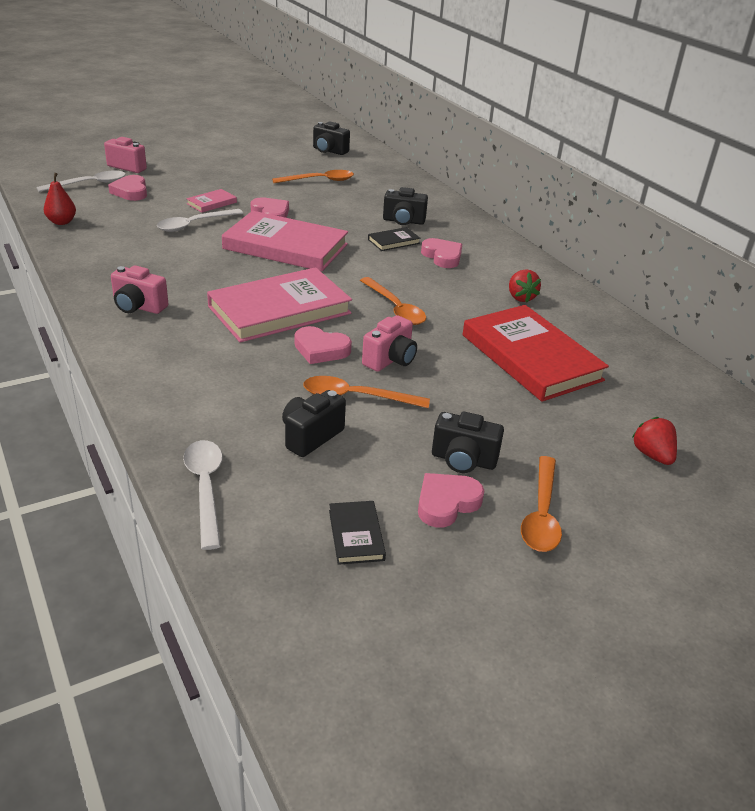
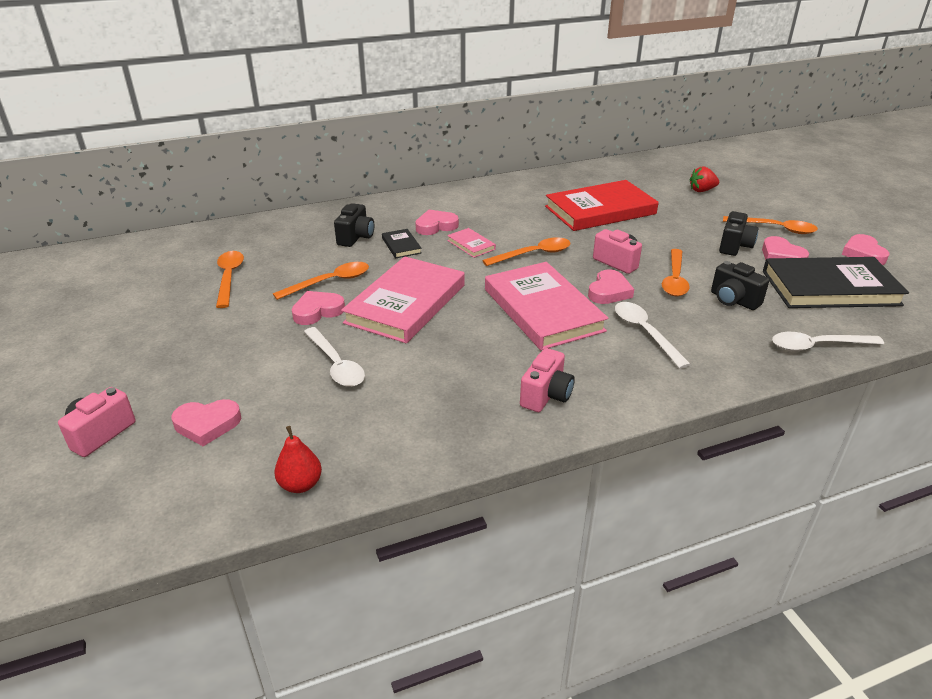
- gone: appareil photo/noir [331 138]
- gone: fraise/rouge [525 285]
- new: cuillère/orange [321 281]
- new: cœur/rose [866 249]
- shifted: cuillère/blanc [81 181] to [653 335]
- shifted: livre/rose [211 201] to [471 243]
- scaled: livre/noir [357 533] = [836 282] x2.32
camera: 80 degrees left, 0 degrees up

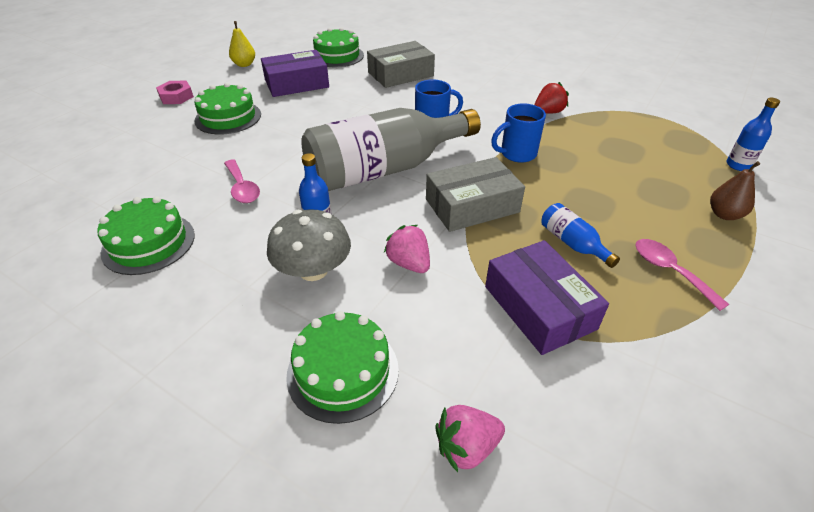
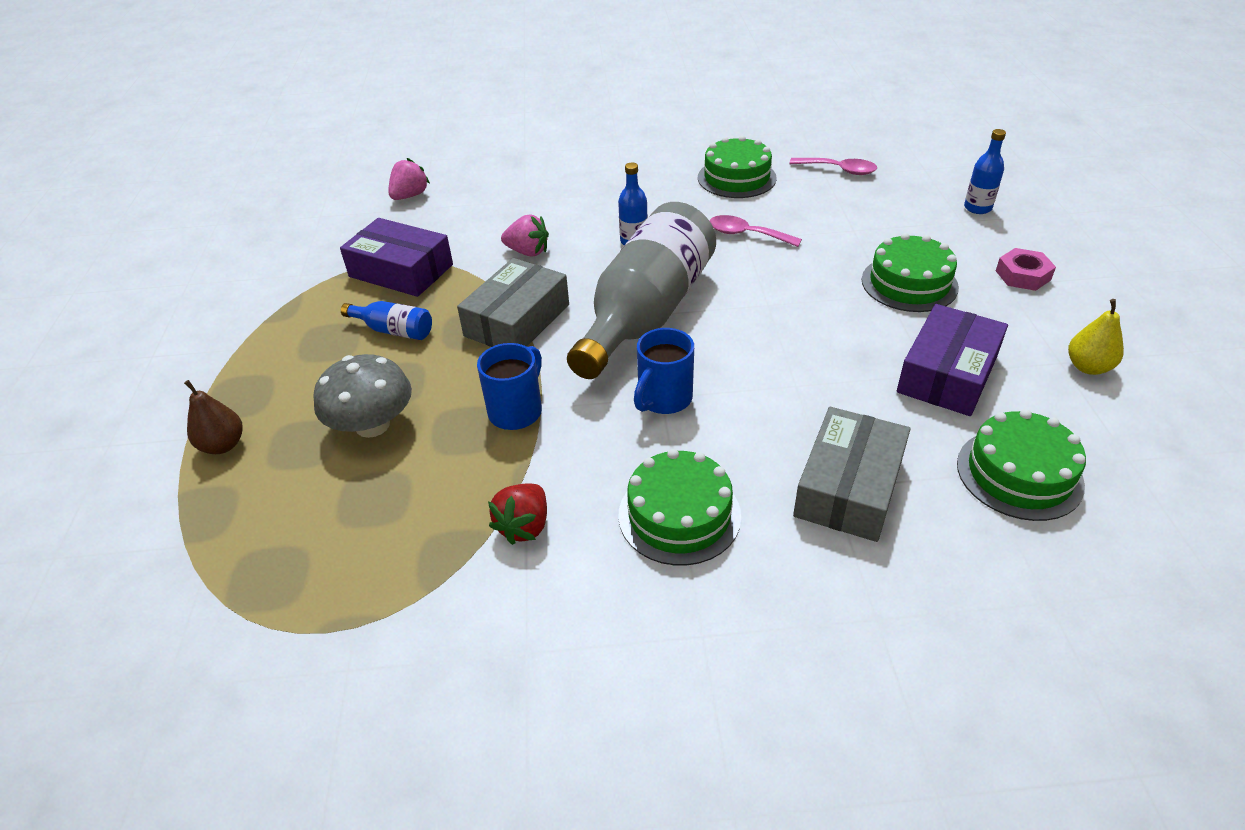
- shifted: champignon/gris [309 245] to [362 396]
- shifted: gâteau/vert [342 367] to [679 507]
- shifted: cuillère/rose [682 275] to [833 166]
- shifted: bouteille/bleu [753 134] to [985 171]
camera: 145 degrees right, 0 degrees up

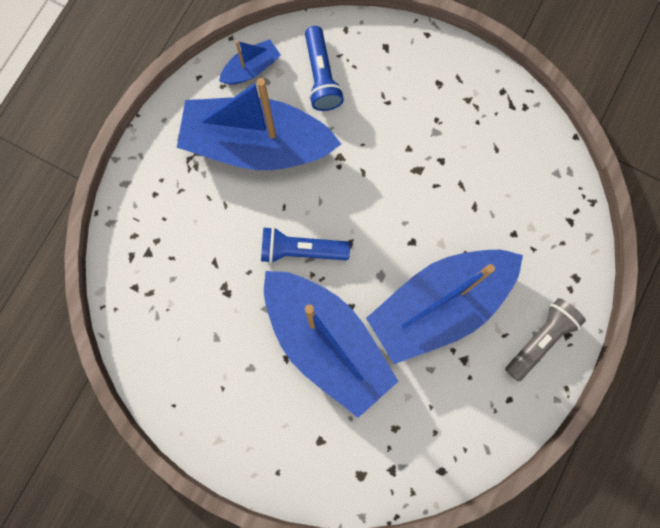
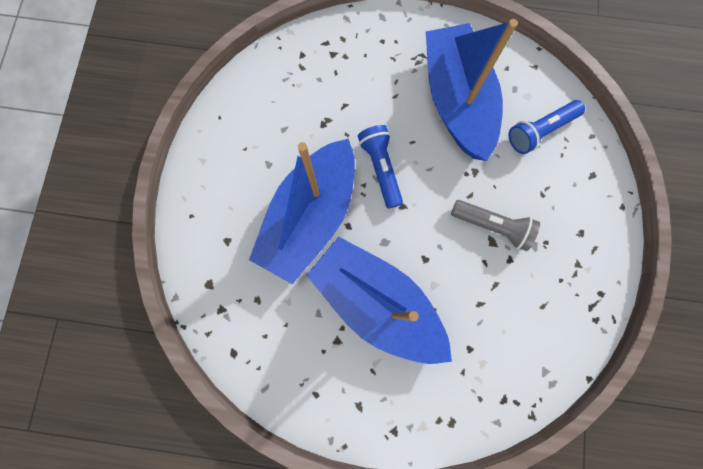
- gone: bateau/bleu [250 62]
- shifted: lampe de poche/gris [545 340] to [495 225]
camera: 70 degrees right, 0 degrees up

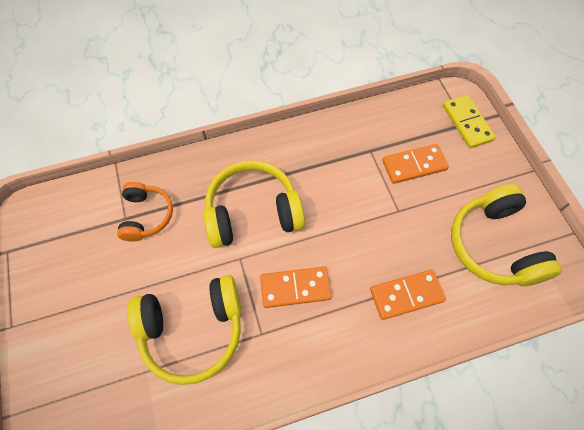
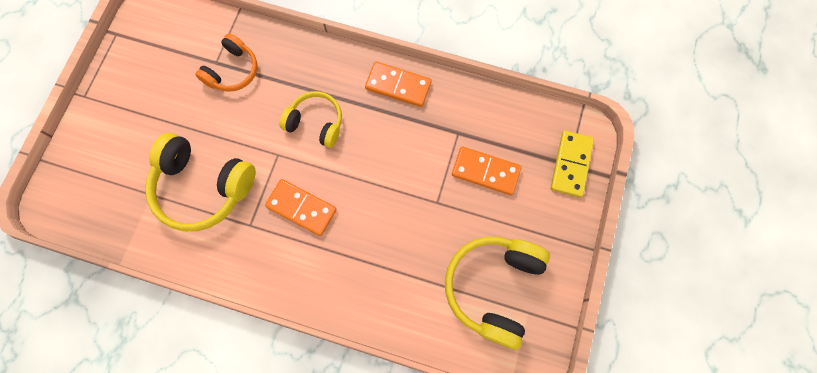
- shifted: domino/orange [408 295] to [398 84]
- scaled: casque audio/jaune [254 204] = [310 119] x0.61
camera: 35 degrees right, 10 degrees up

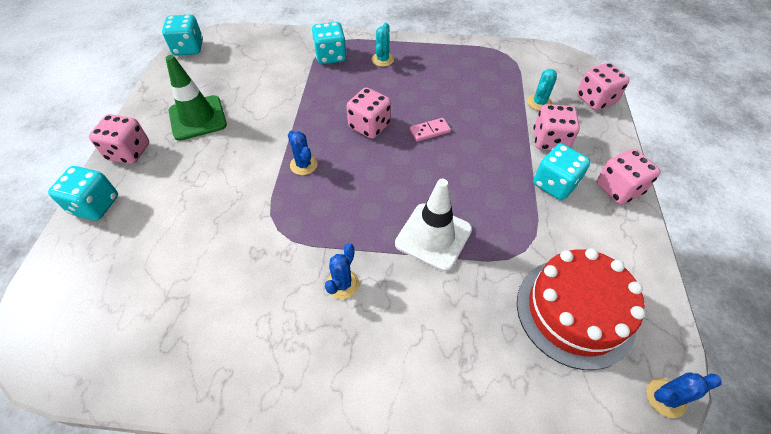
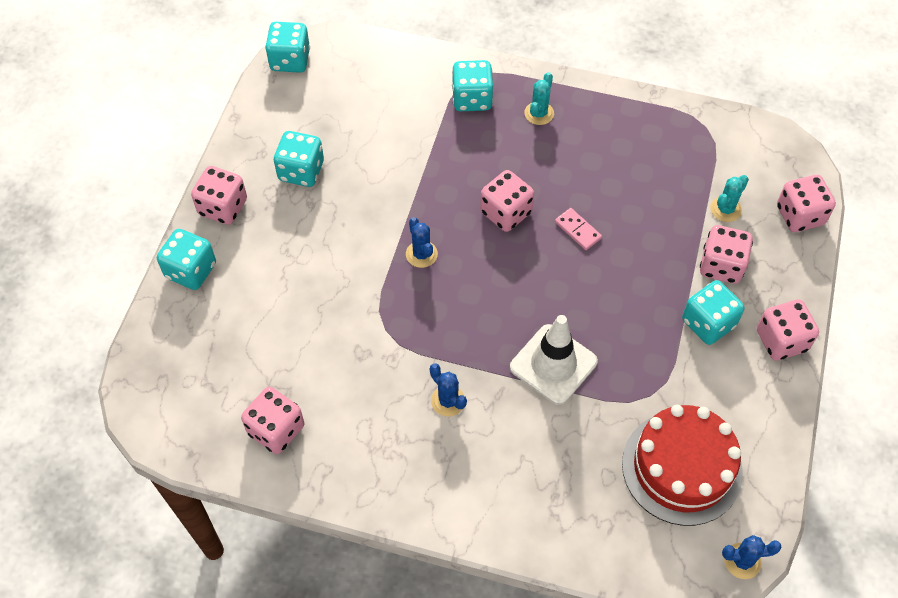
- new: dé/rose [272 420]
- swapped: cône de chantier/vert [196 98] to dé/turquoise [299 159]
- rotated: cactus/bleu [342 271] = [448 390] 75 degrees counterclockwise
- rotated: domino/rose [430 129] = [578 229] 60 degrees clockwise
camera: 10 degrees right, 5 degrees up

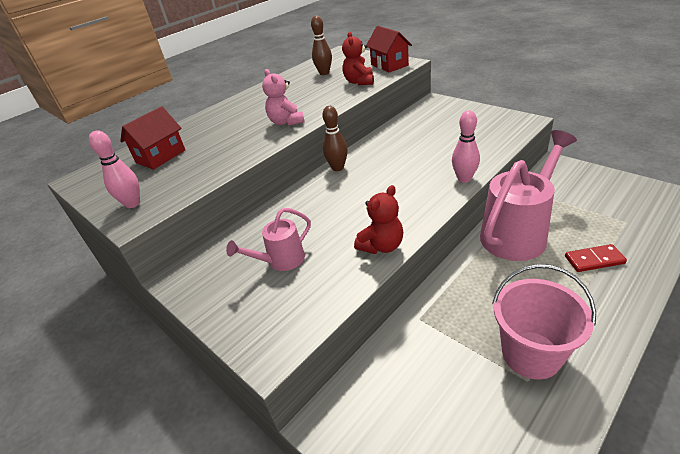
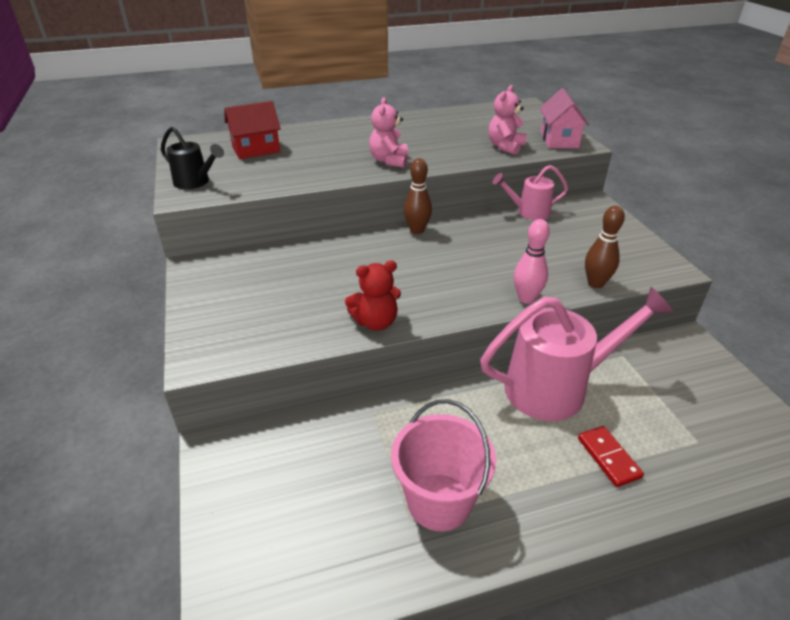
- shifted: arrosoir/rose [268 239] to [530 192]
- shifted: quille/marron [321 45] to [605 247]
- swapped: quille/rose [114 169] to arrosoir/noir [192 158]
- repainted: ours en peluche/rouge [358 58] to ours en peluche/rose [508 120]
- repainted: maison/rouge [389 49] to maison/rose [565 118]
- rotated: domino/rouge [596 258] = [611 456] 45 degrees clockwise
camera: 25 degrees right, 0 degrees up

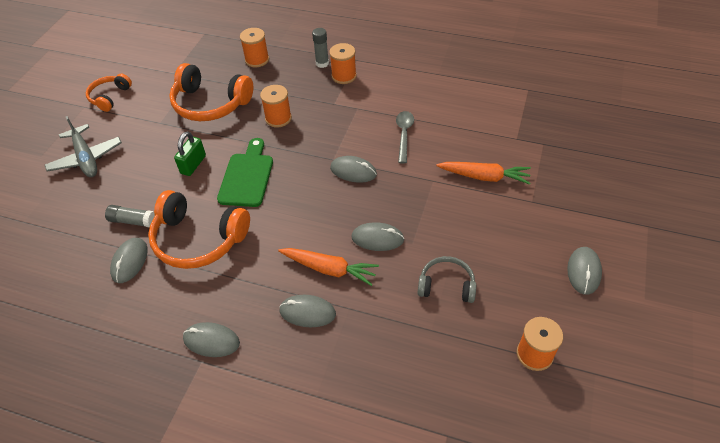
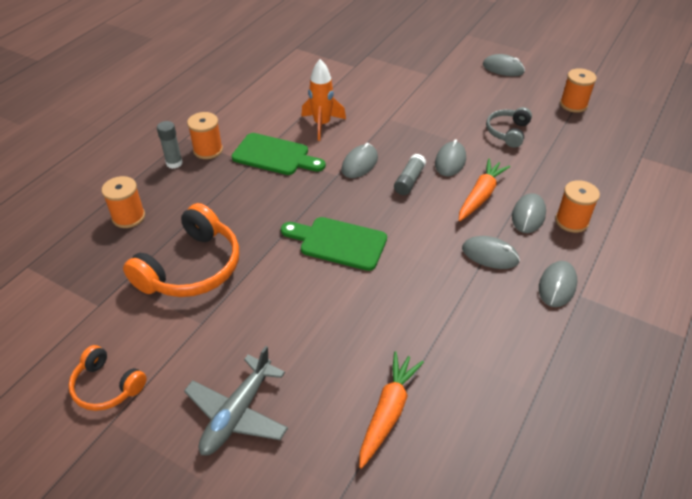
- gone: casque audio/orange [199 229]
- gone: cadenas/vert [190 154]
- new: planche à découper/vert [279 154]
- shifted: bâton de colle/gris [130 216] to [410 174]
- shifted: souris/gris [129 260] to [491 252]
- shifted: bobine/orange [276 106] to [577 206]
- shifted: carotte/orange [483 173] to [391 410]
- swapped: cuillère/gris [405 137] to fusée/orange [323 100]
- rotated: avion/gris [83 146] = [236 400] 135 degrees clockwise
camera: 80 degrees left, 5 degrees down

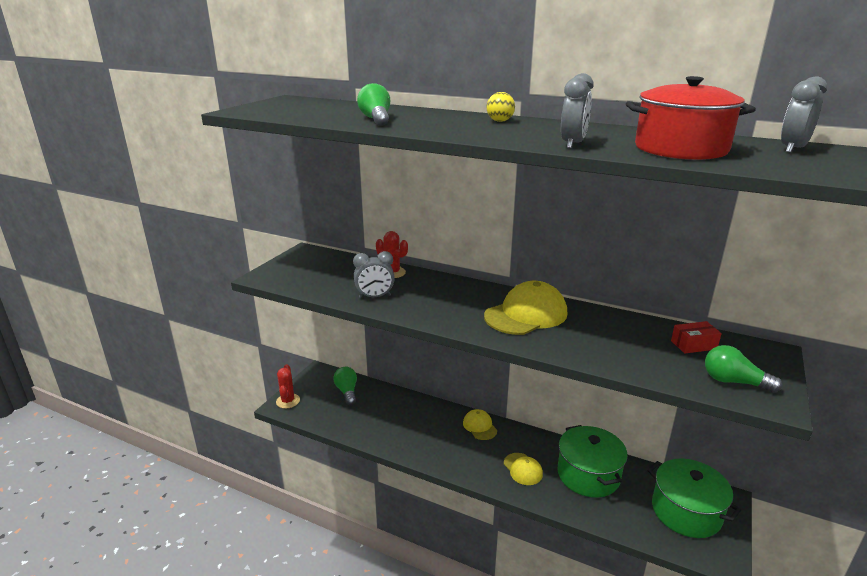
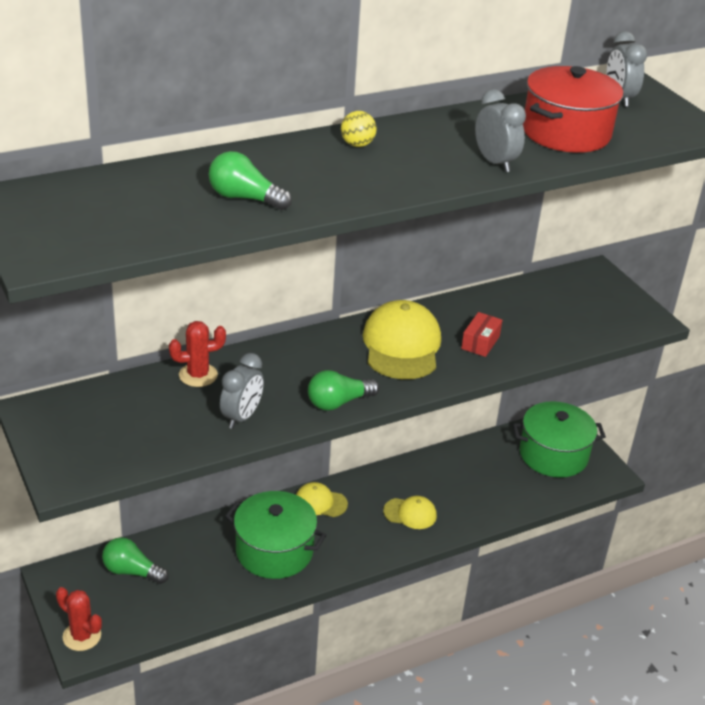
- shifted: marmite/vert [592 461] to [275 535]
- shifted: boîte/rouge [696 337] to [481 334]
- shifted: ampoule/vert [744 369] to [343 390]
camera: 55 degrees left, 10 degrees up

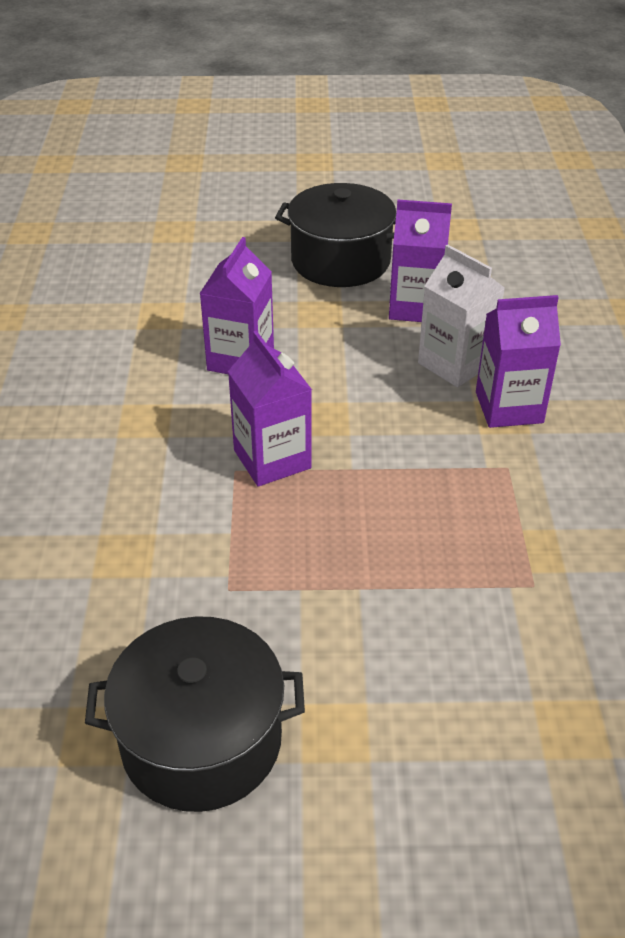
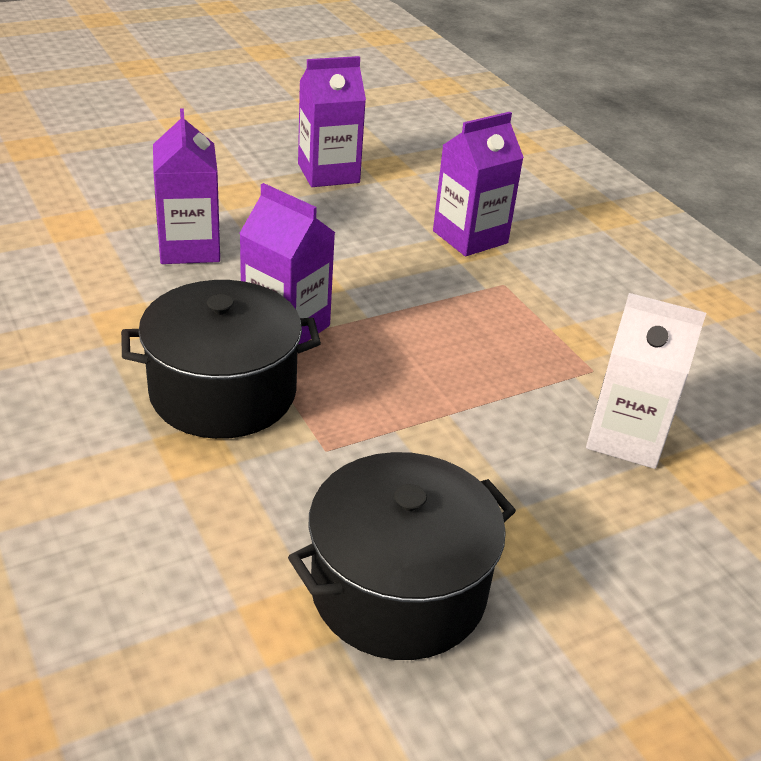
- shifted: marmite/noir [335 235] to [221 359]
- shifted: brique de lait/blanc [461 315] to [646 381]
camera: 30 degrees left, 5 degrees down

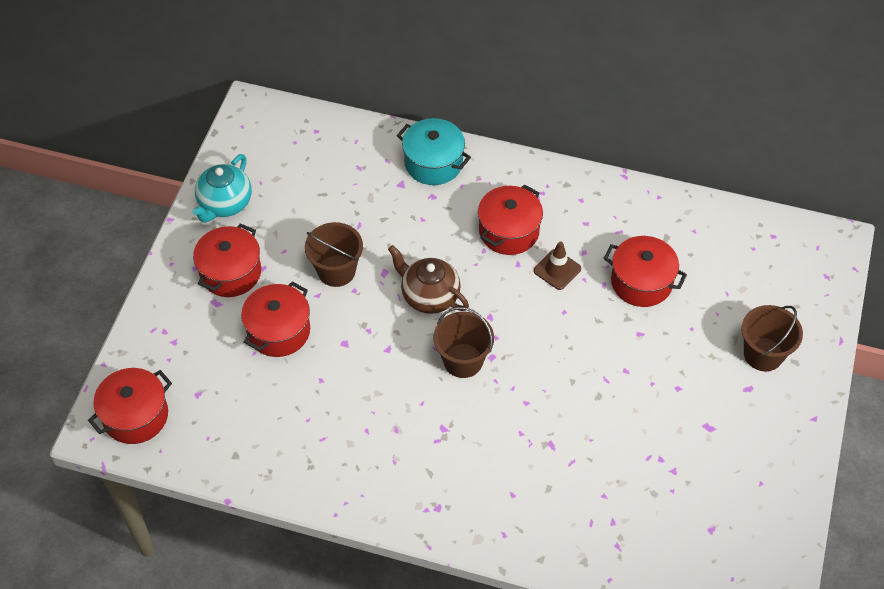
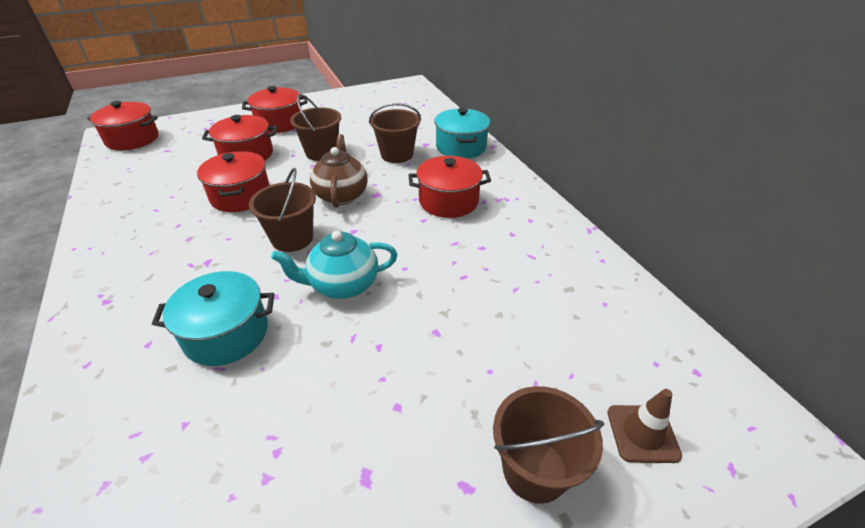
- new: marmite/turquoise [213 318]
- new: seau/marron [395 133]
- shifted: théière/turquoise [222 188] to [334 265]
- shifted: cône de chantier/marron [557 265] to [644 426]
- shifted: marmite/rouge [645 271] to [233 181]
camera: 50 degrees right, 15 degrees down

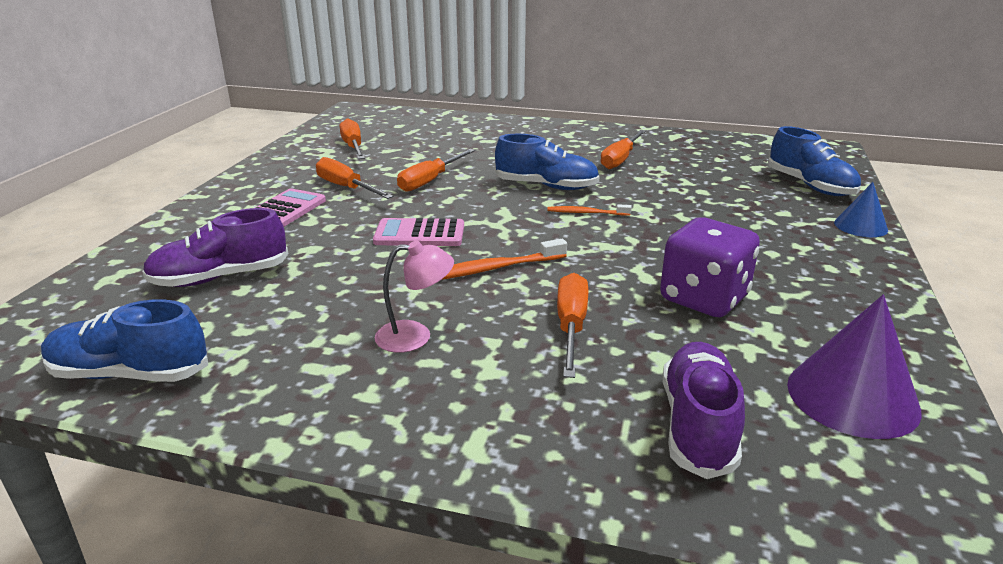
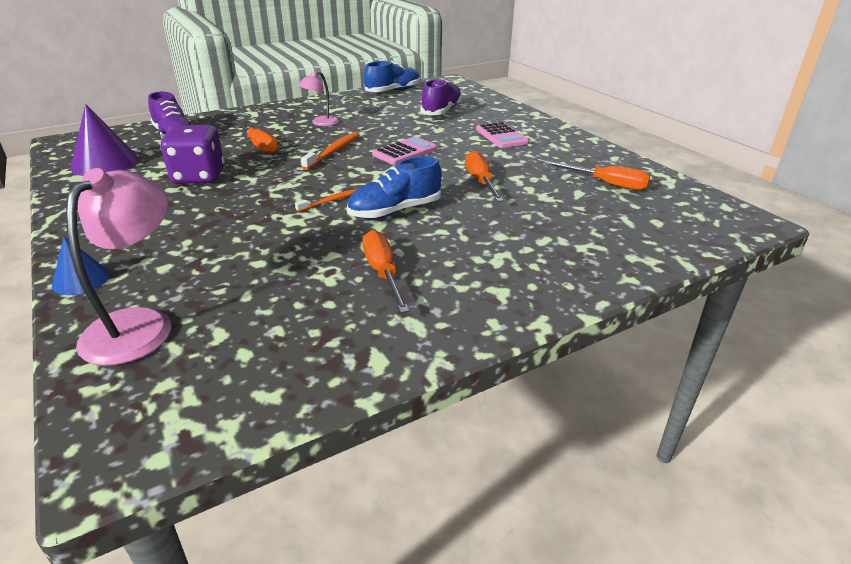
- gone: tournevis/orange [355 178]
- swapped: chaussure/bleu [814 161] to lampe/rose [118 267]
camera: 135 degrees right, 5 degrees up

